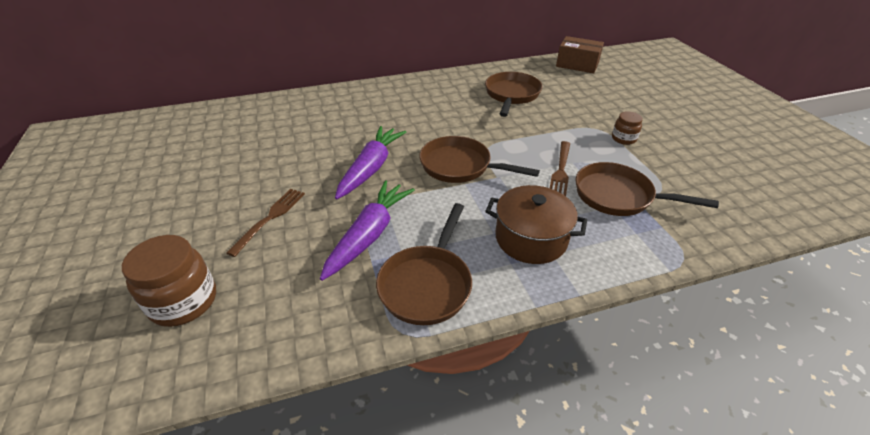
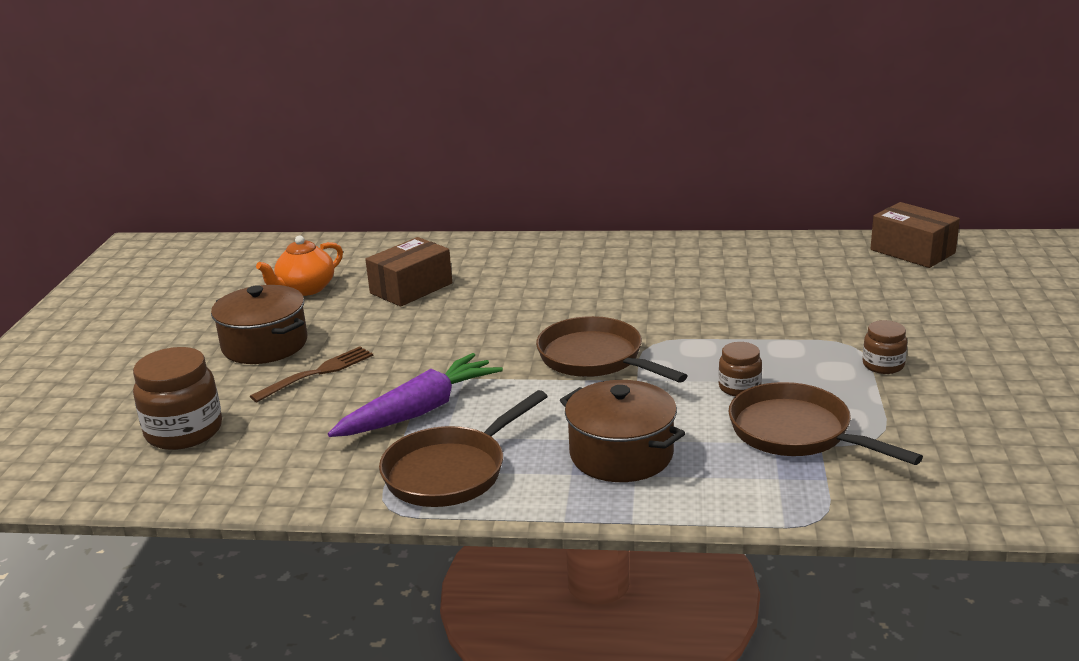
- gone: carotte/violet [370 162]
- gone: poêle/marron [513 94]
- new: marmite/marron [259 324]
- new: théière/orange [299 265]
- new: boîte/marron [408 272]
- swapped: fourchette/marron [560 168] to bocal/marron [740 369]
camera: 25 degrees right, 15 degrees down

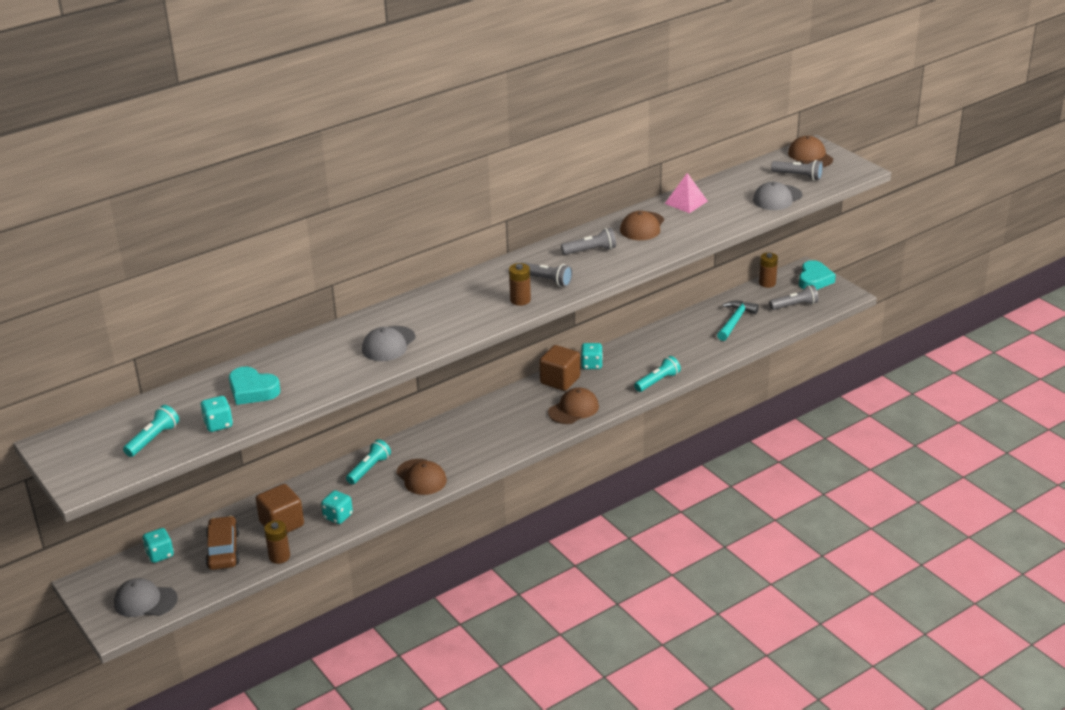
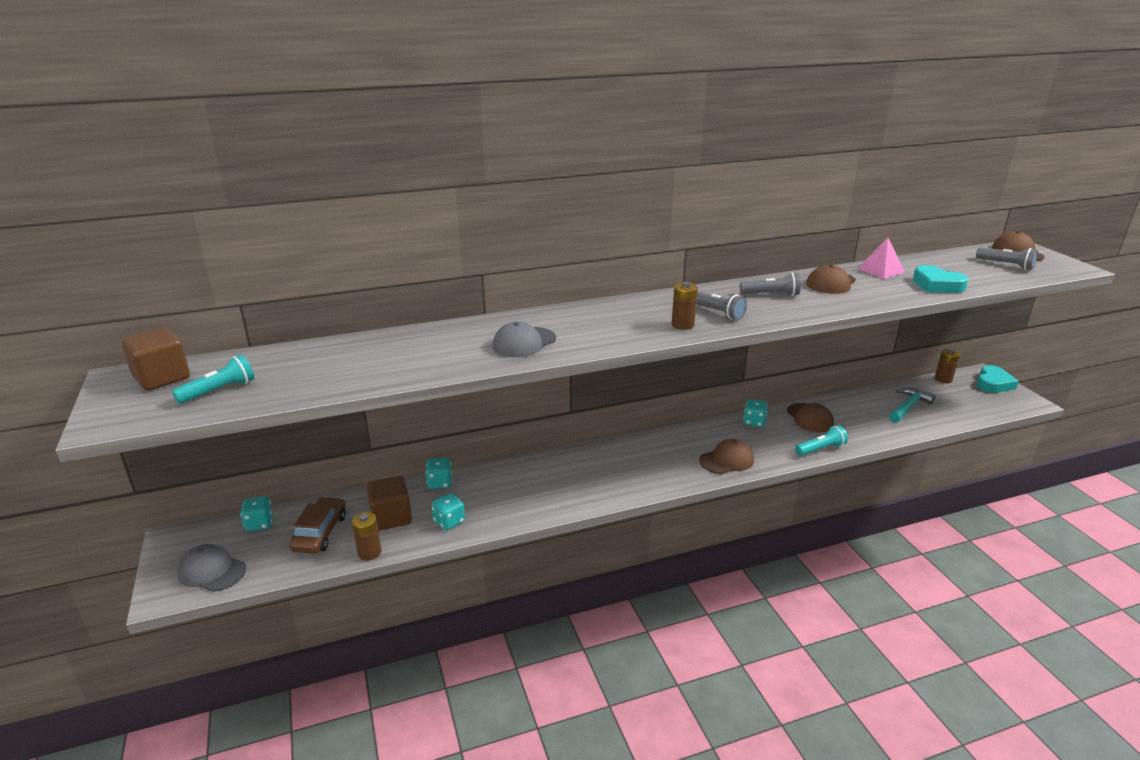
- gone: lampe de poche/turquoise [368 462]
- gone: casquette/gris [778 196]
- gone: lampe de poche/gris [793 297]
- shifted: dé/turquoise [216 414] to [438 473]
- shifted: cœur/turquoise [254 386] to [940 279]
- shifted: casquette/marron [422 477] to [810 417]
- shifted: cube/marron [559 368] to [156 359]
camera: 15 degrees right, 5 degrees down

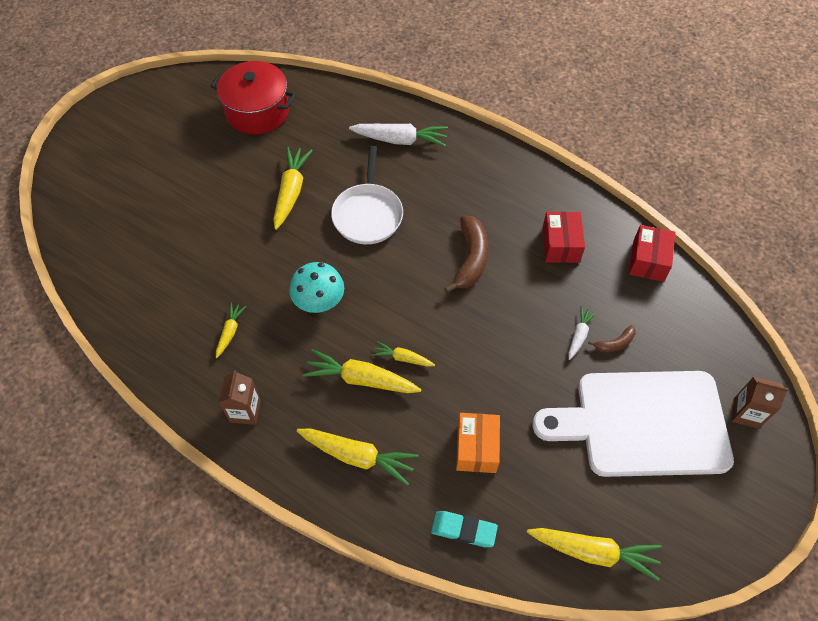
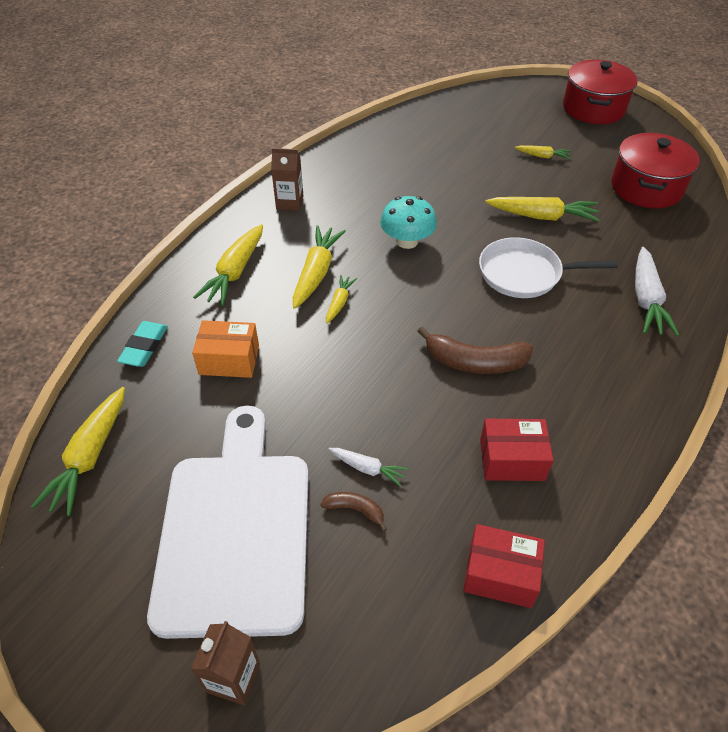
- new: marmite/rouge [600 92]
- shifted: carotte/jaune [231 330] to [543 152]
- rotated: banane/marron [612 338] = [354 512] 135 degrees clockwise
camera: 90 degrees right, 10 degrees down

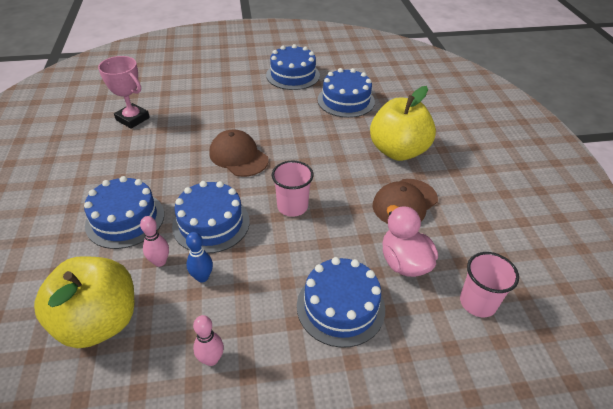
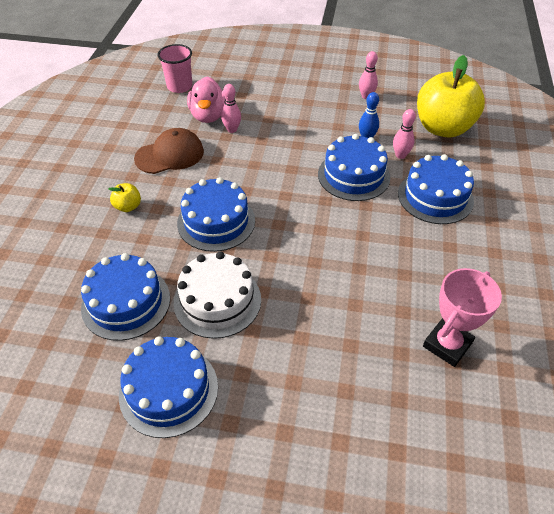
- gone: casquette/marron [239 153]
- gone: gobelet/rose [292 189]
- new: gâteau/blanc [217 295]
- new: quille/rose [231 108]
- shifted: gâteau/bleu [341 302] to [216 214]
- rotated: trophée/rose [124 92] = [462 317] 75 degrees clockwise
- scaled: pomme/jaune [403 123] = [125 197] x0.41
camera: 160 degrees left, 5 degrees up

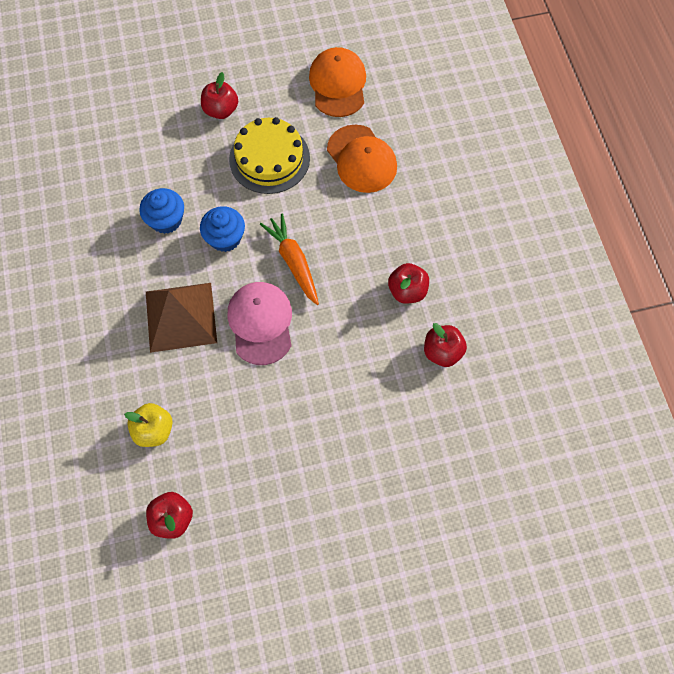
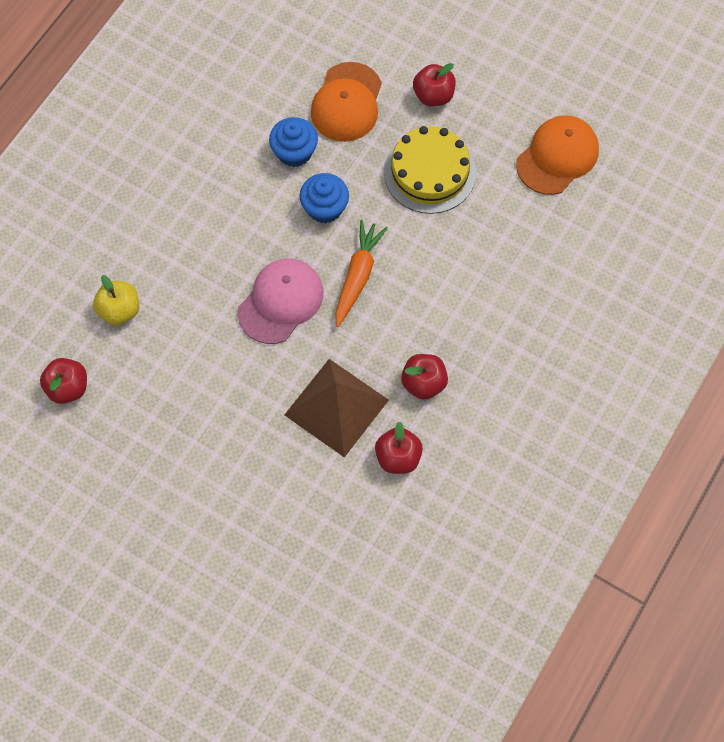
- shifted: pyramide/marron [181 318] to [336 408]
- shifted: casquette/orange [362 159] to [346 102]
camera: 45 degrees right, 0 degrees up

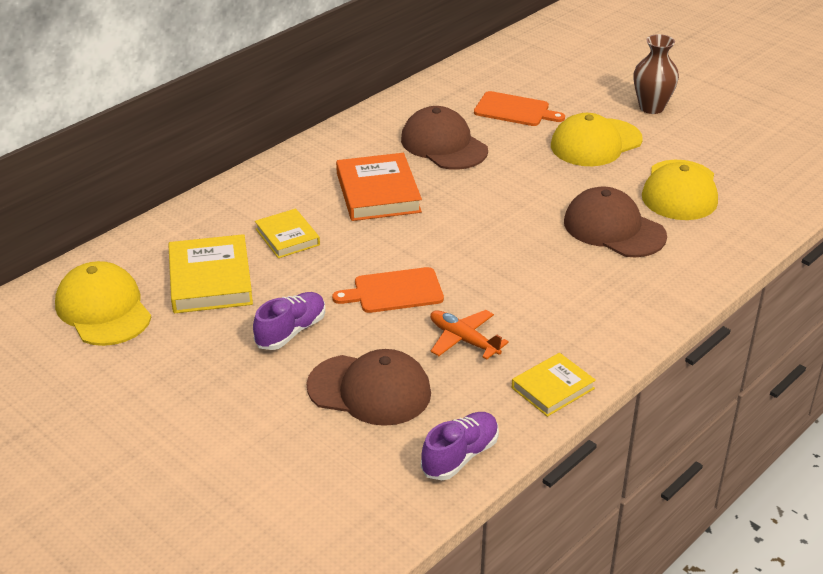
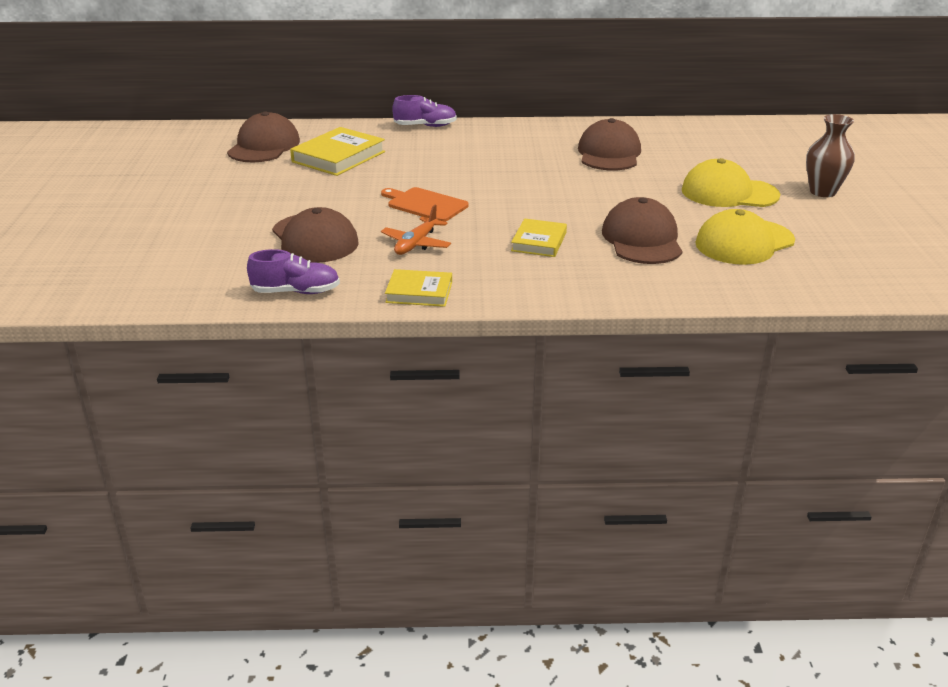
- gone: livre/orange [379 187]
- gone: planche à découper/orange [519 108]
- shifted: chaussure/violet [289 321] to [424 111]
- shifted: livre/jaune [287 233] to [539 237]
- repainted: casquette/jaune [103 303] to casquette/marron [263 136]
- rotated: avion/orange [469 335] = [416 230] 150 degrees counterclockwise
camera: 45 degrees right, 5 degrees down

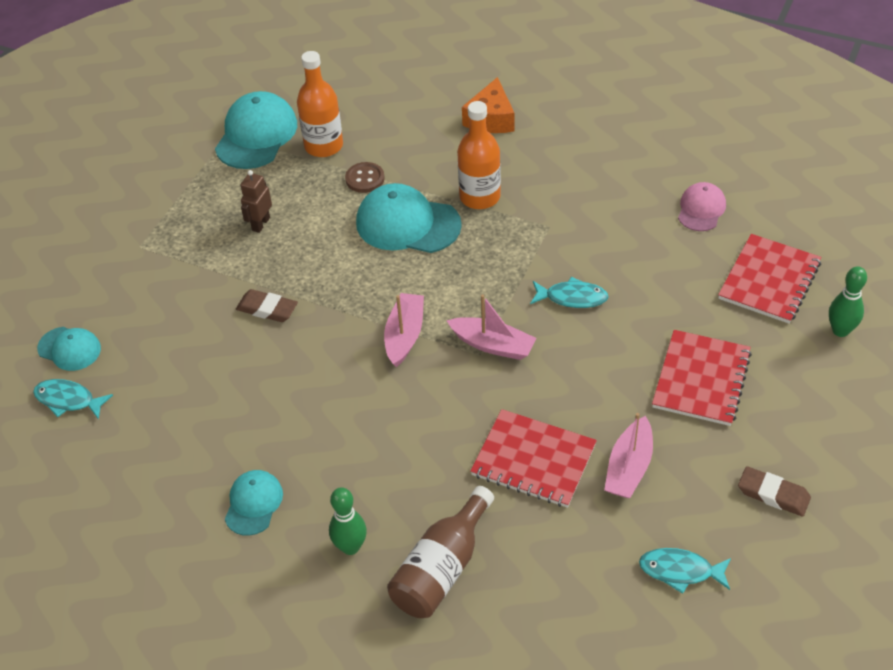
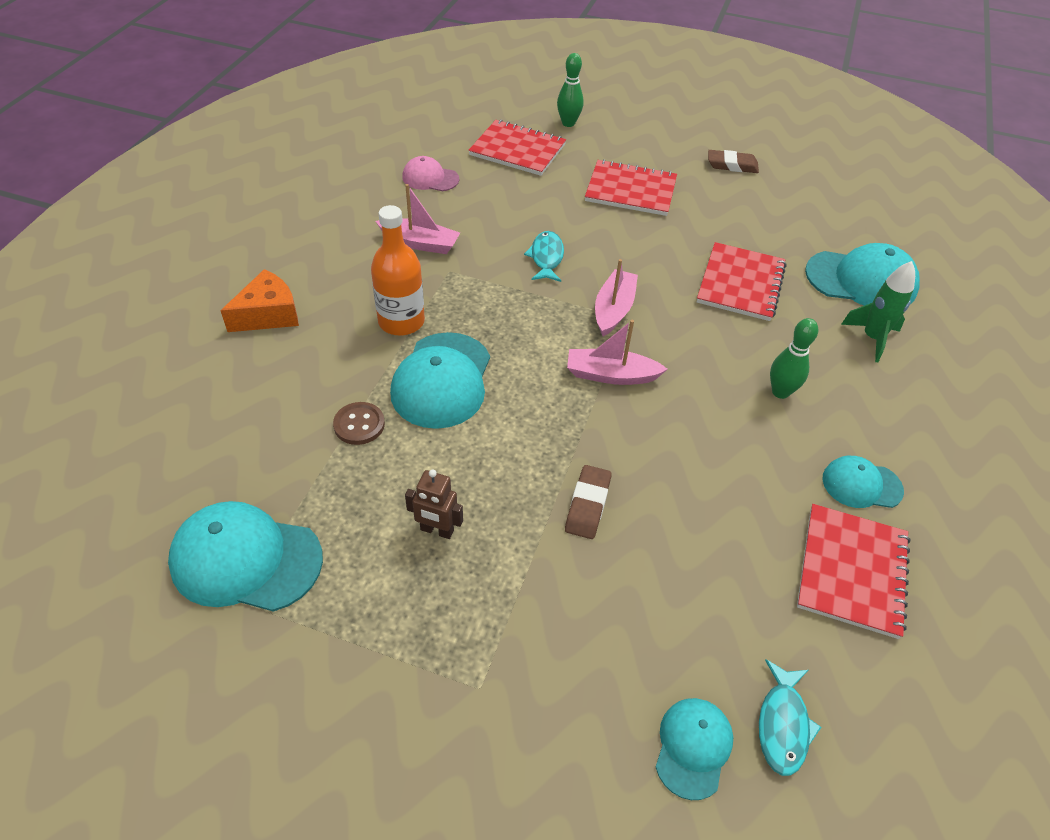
- gone: bouteille/orange [320 104]
- gone: poisson/turquoise [685 571]
- new: carnet/rouge [854 571]
- new: casquette/turquoise [862 274]
- shifted: quille/vert [348 521] to [794 358]
- shifted: bateau/rose [628 455] to [418 219]
- swapped: bouteille/marron [440 552] to fusée/vert [878 311]
- rotated: fromage/orange [488 105] = [259 300] 45 degrees counterclockwise
- rotated: gomme/marron [774 491] = [733 161] 75 degrees clockwise
camera: 100 degrees left, 0 degrees up

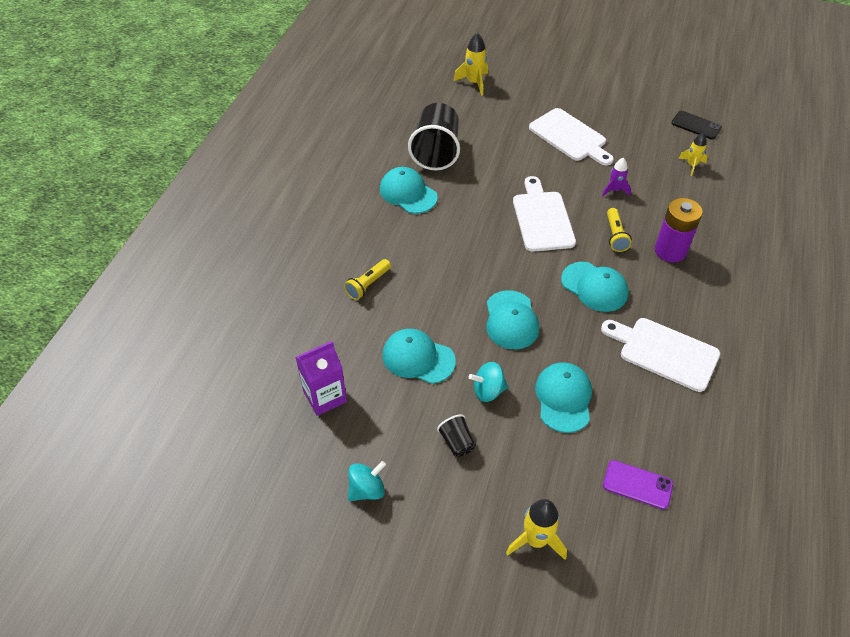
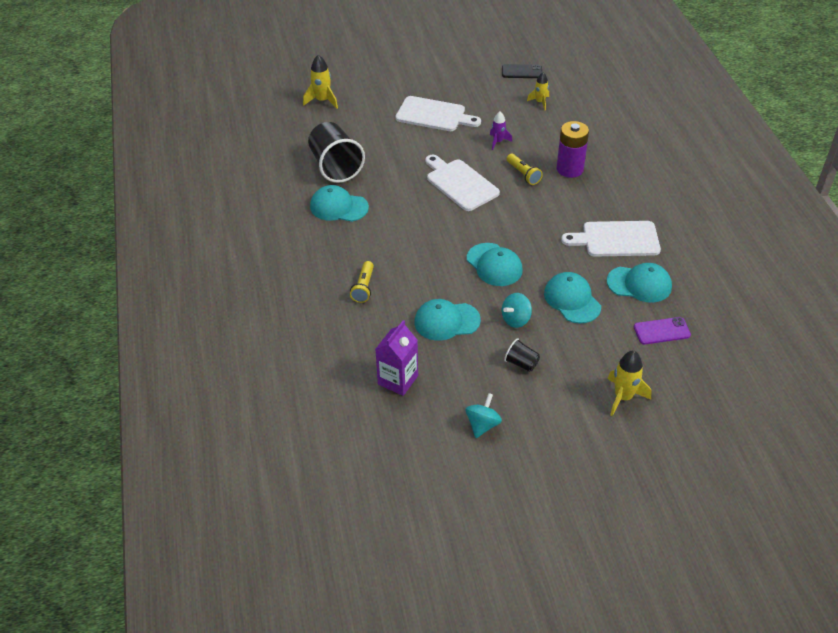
- shifted: casquette/turquoise [595 287] to [639 283]
camera: 30 degrees left, 5 degrees down

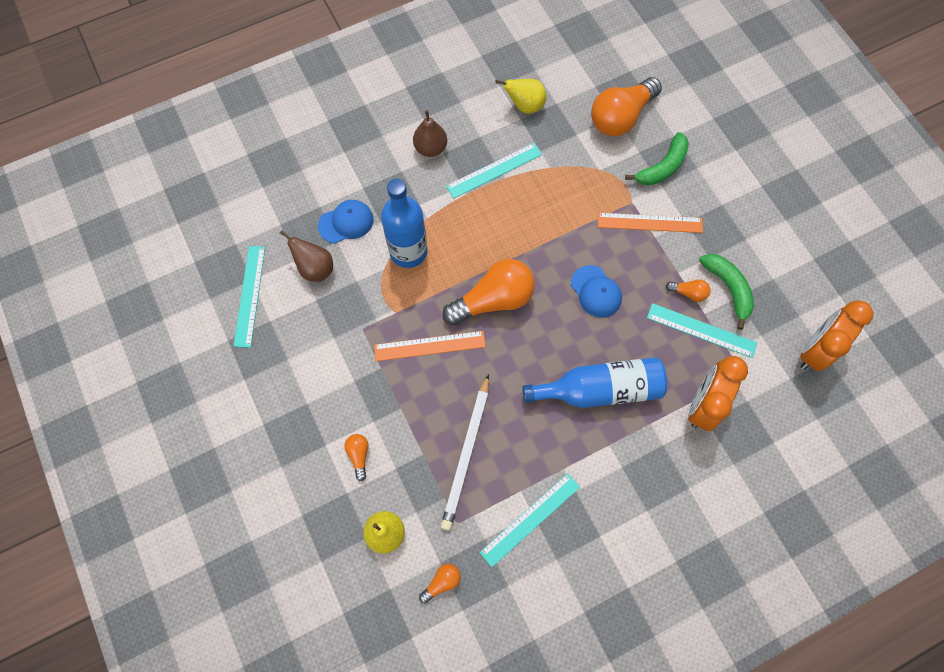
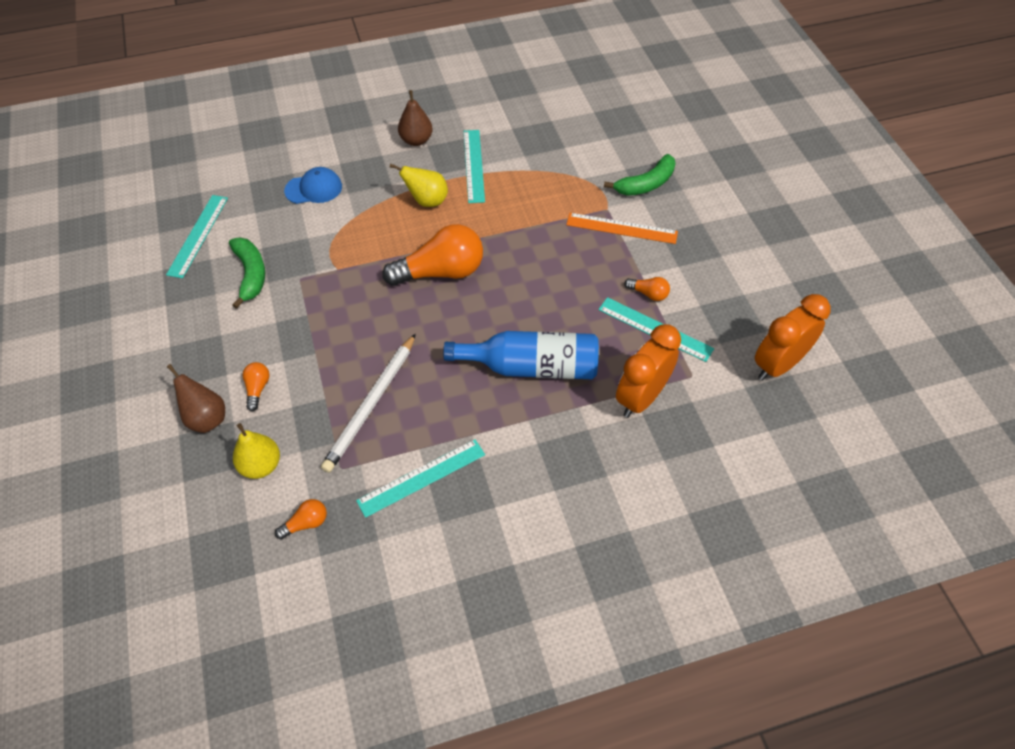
- gone: règle/orange [430 346]
- gone: bouteille/bleu [404 223]
- gone: casquette/bleu [596 291]
- gone: ampoule/orange [626 106]
- shifted: poire/marron [306 256] to [196 398]
- shifted: poire/jaune [520 96] to [419 185]
- shifted: banane/vert [726 292] to [247 273]
- rotated: règle/turquoise [494 171] = [474 166] 75 degrees counterclockwise
camera: 10 degrees right, 15 degrees down

